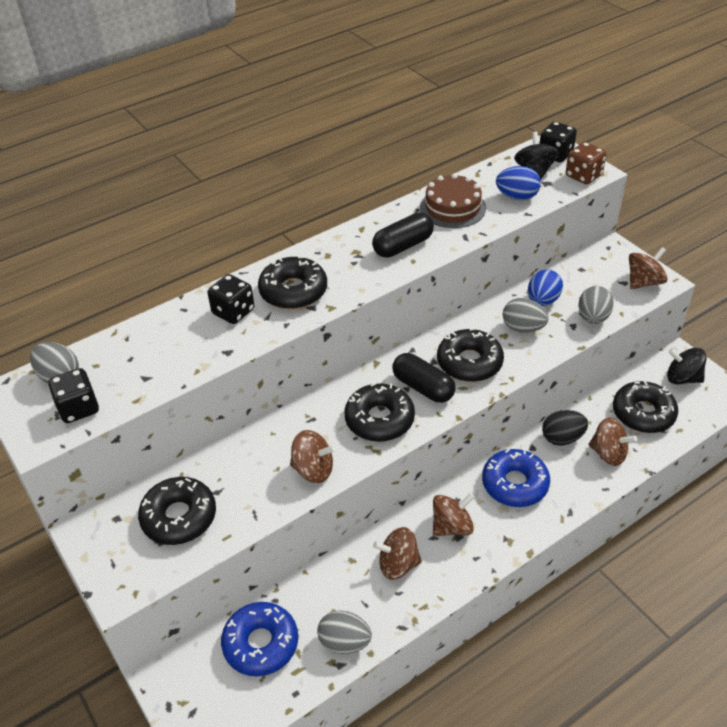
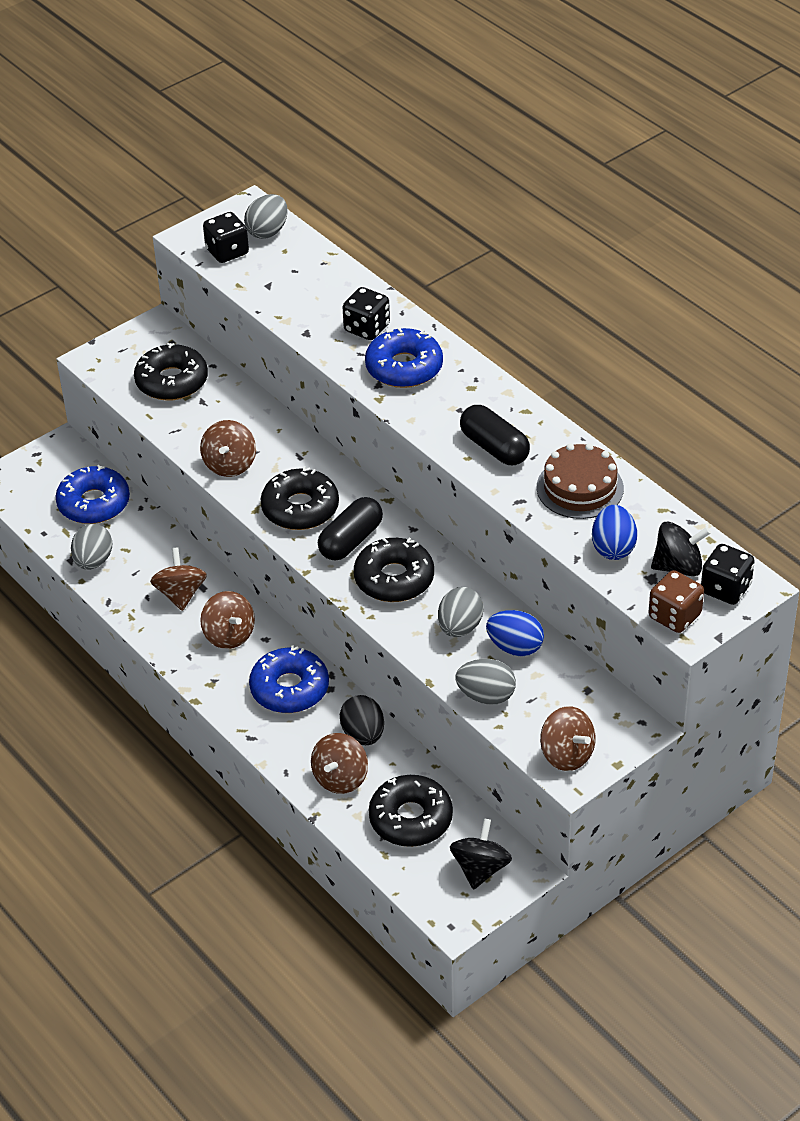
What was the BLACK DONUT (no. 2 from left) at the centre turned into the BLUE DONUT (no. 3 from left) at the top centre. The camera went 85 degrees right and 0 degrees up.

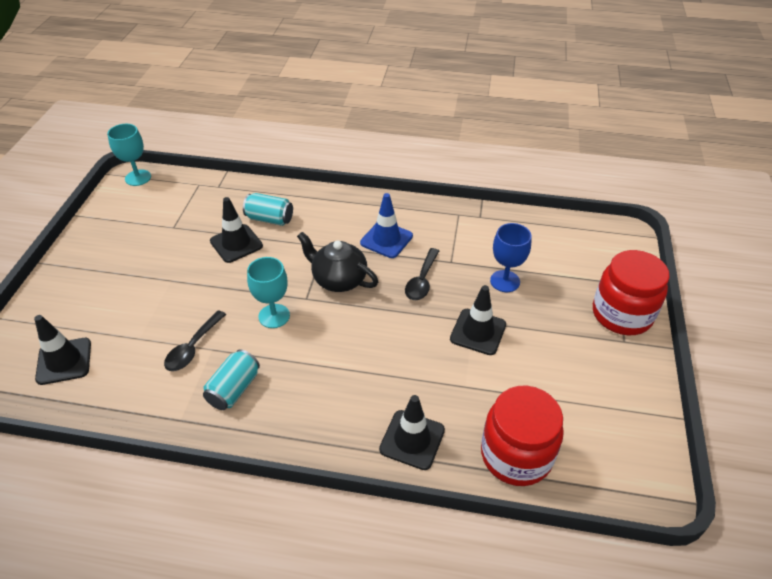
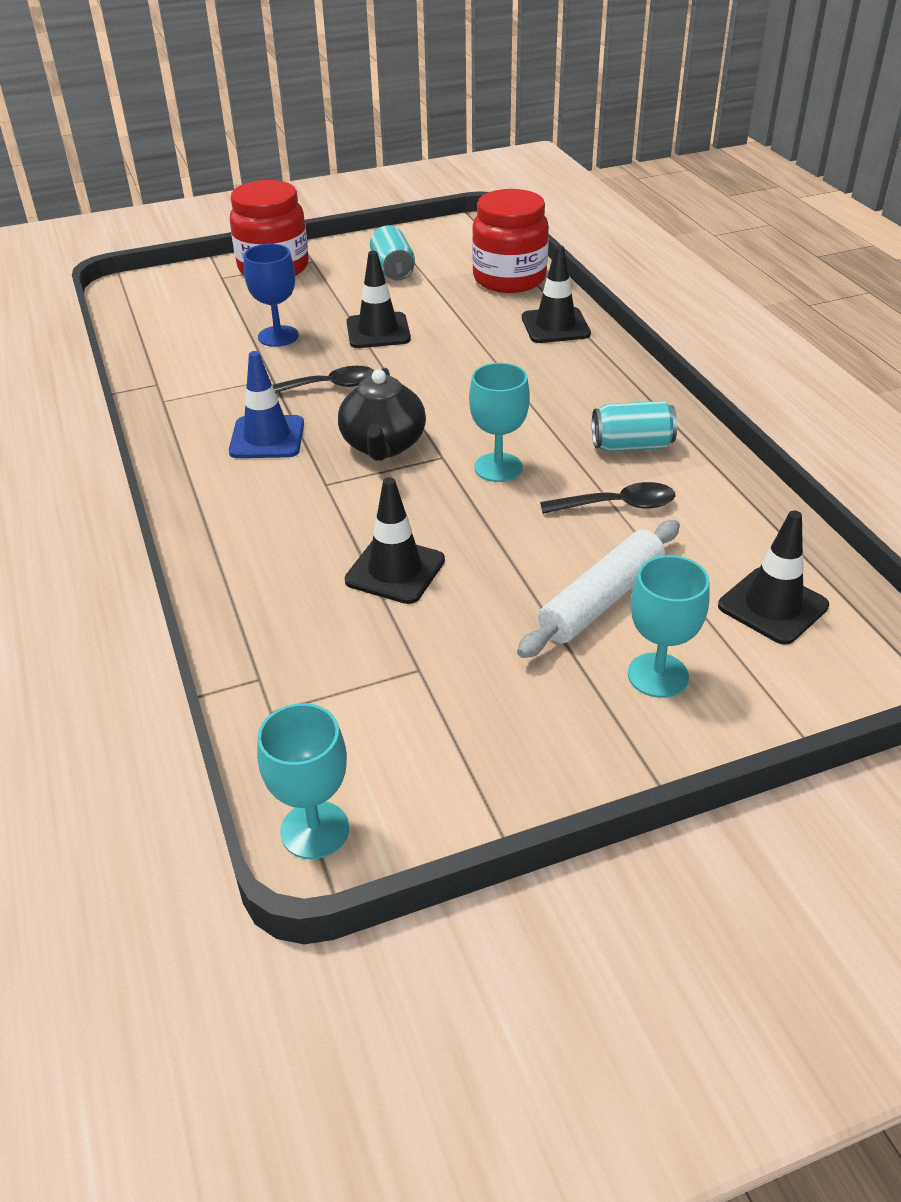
The second view gained the WHITE ROLLING PIN at the centre. The second view gained the TURQUOISE GOBLET (no. 3 from left) at the middle right. The TURQUOISE CAN (no. 2 from left in the first image) ended up elsewhere, having gone from the centre to the top centre. The camera went 120 degrees left and 5 degrees down.

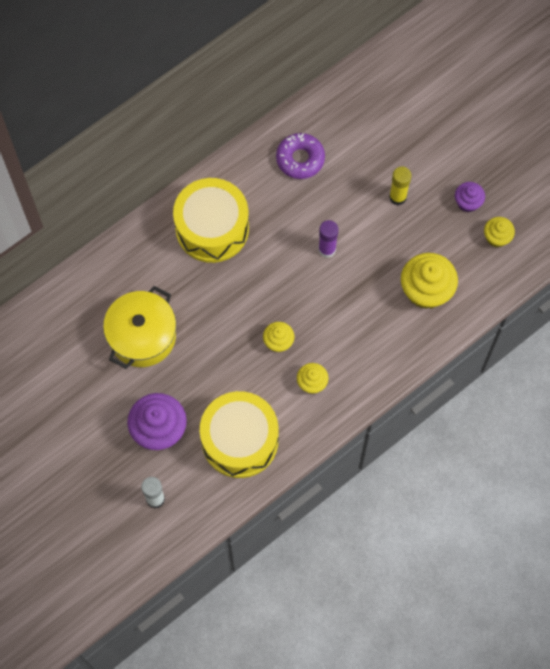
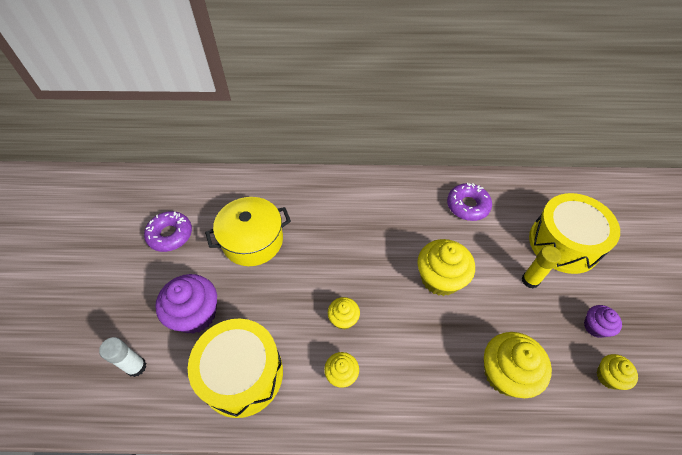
The second view gained the PURPLE DONUT (no. 1 from left) at the middle left. The YELLOW DRUM (no. 1 from left in the first image) ended up elsewhere, having gone from the top centre to the middle right. Where the PURPLE GLUE STICK stood at the centre, the YELLOW CUPCAKE (no. 3 from left) came to stand at the centre. The camera went 40 degrees right and 15 degrees down.

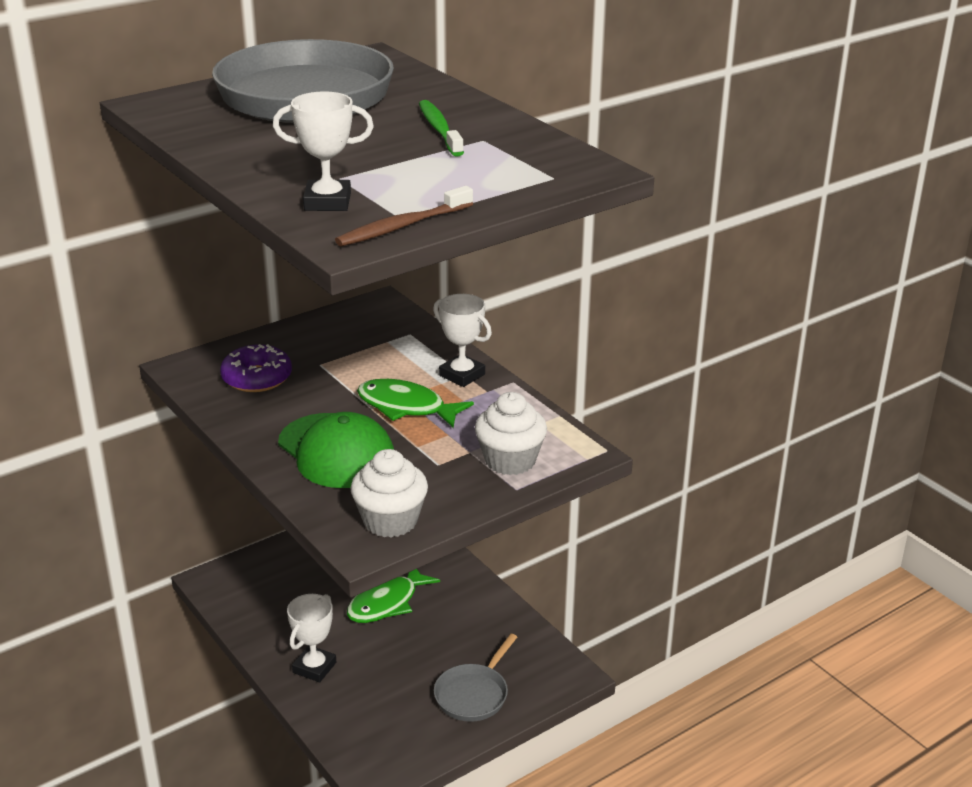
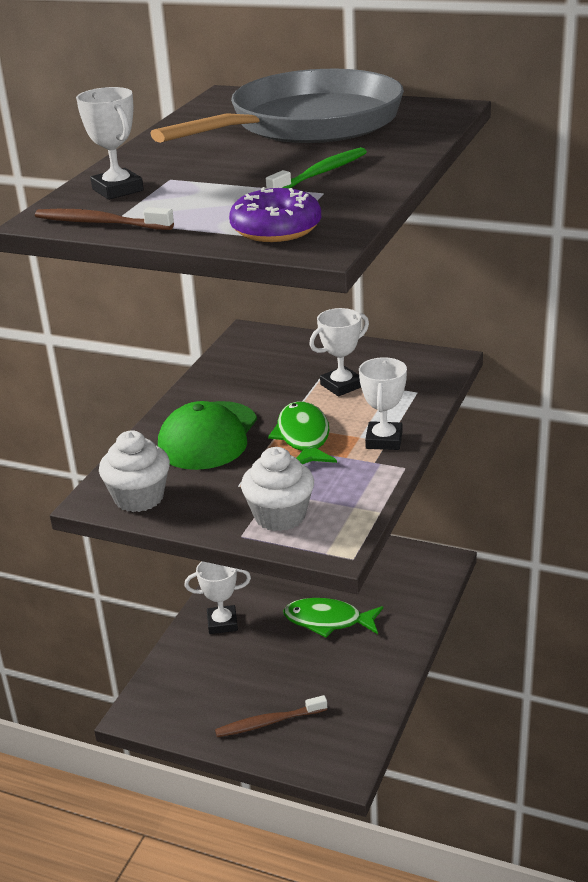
The second view gained the WHITE TROPHY (no. 3 from left) at the centre. The PURPLE DONUT ended up elsewhere, having gone from the middle left to the top centre. Where the GREY PAN (no. 2 from left) stood at the bottom centre, the BROWN TOOTHBRUSH (no. 2 from left) came to stand at the bottom centre. The camera went 60 degrees right and 0 degrees up.

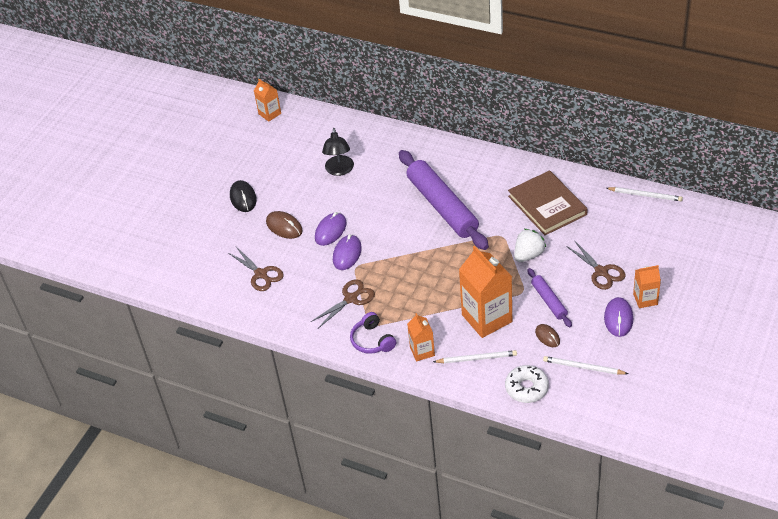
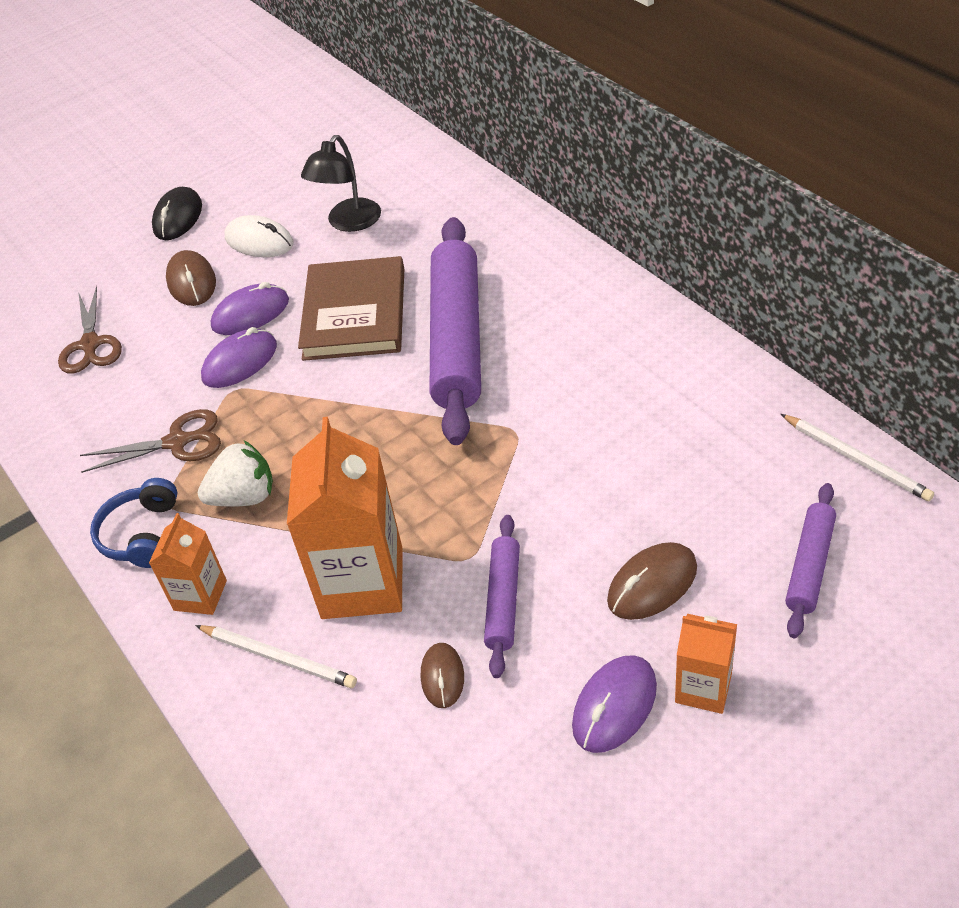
The second view lost the ORANGE CARTON (no. 1 from left) at the top centre. The second view lost the WHITE DONUT at the bottom right. The second view lost the WHITE PENCIL (no. 2 from left) at the bottom right. The second view gained the WHITE MOUSE at the top left. The second view gained the PURPLE ROLLING PIN (no. 3 from left) at the middle right. The BROWN BOOK ended up elsewhere, having gone from the middle right to the centre. The WHITE STRAWBERRY ended up elsewhere, having gone from the middle right to the middle left. Where the BROWN SCISSORS (no. 3 from left) stood at the middle right, the BROWN MOUSE (no. 3 from left) came to stand at the middle right. What was the PURPLE HEADPHONES at the centre turned into the BLUE HEADPHONES at the middle left. The camera went 30 degrees right and 0 degrees up.

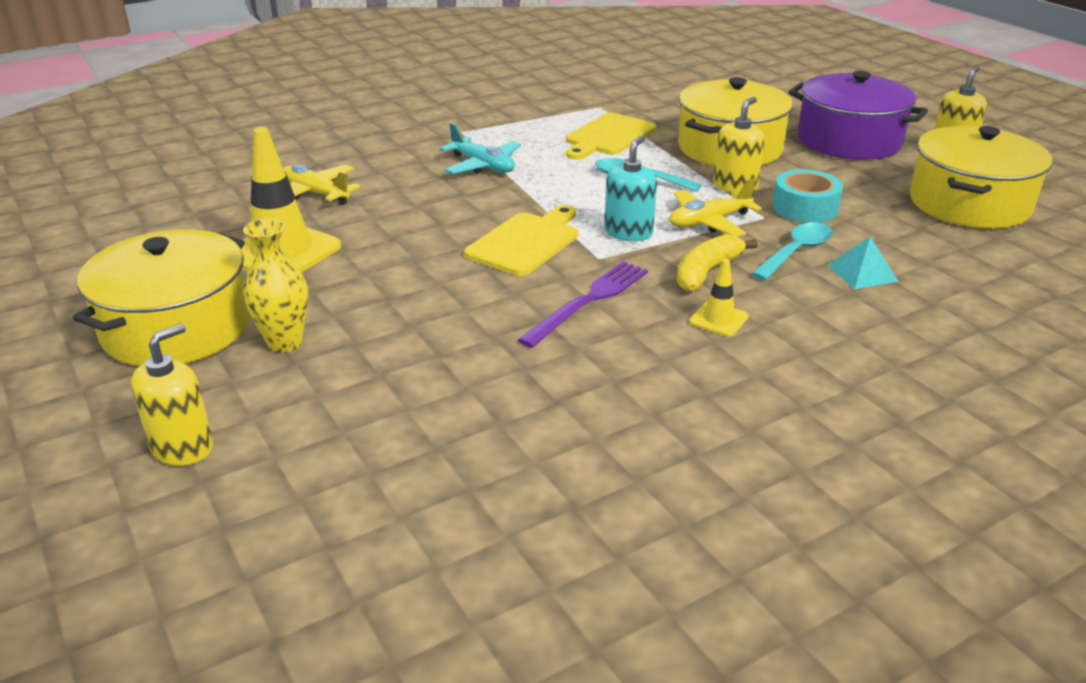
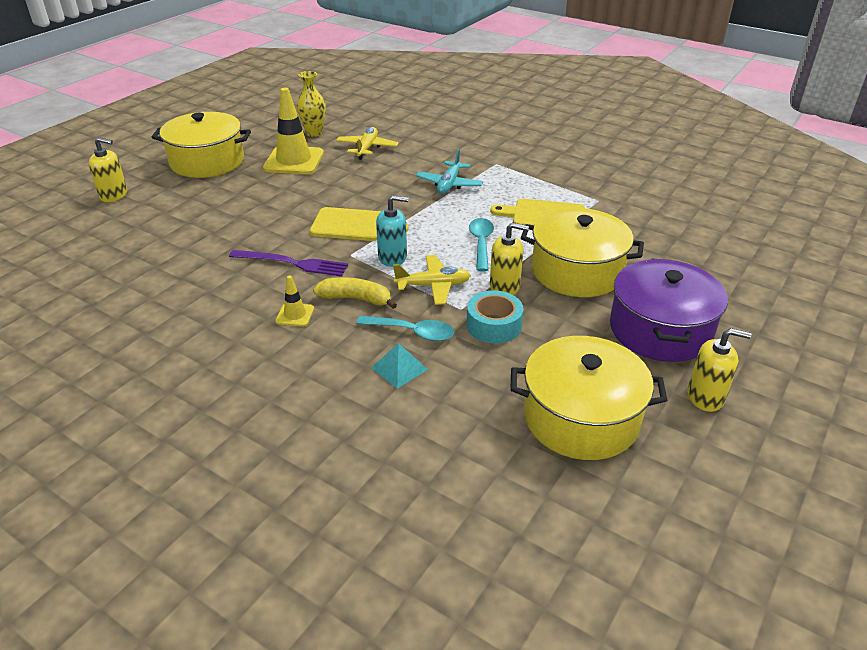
The YELLOW VASE ended up elsewhere, having gone from the middle left to the top centre. The YELLOW PLANE (no. 2 from left) at the top centre ended up facing another way, 135 degrees clockwise from before. The camera went 65 degrees right and 5 degrees up.

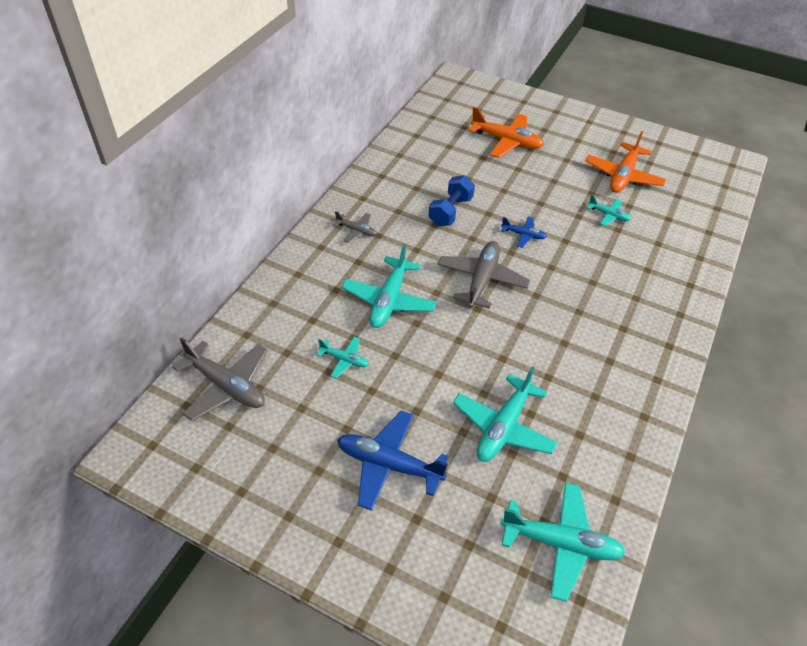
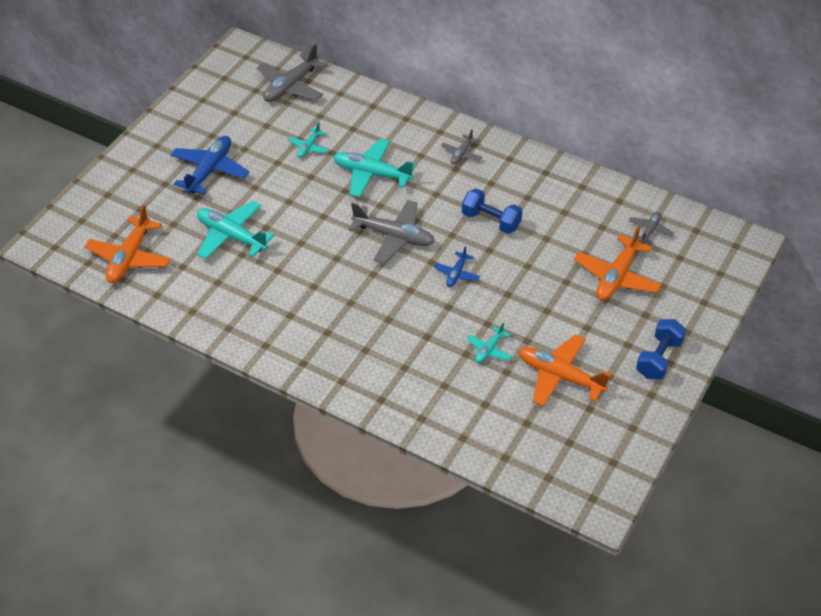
The second view gained the GREY PLANE (no. 4 from left) at the middle right. The second view gained the BLUE DUMBBELL (no. 2 from left) at the middle right. What was the TURQUOISE PLANE (no. 4 from left) at the bottom right turned into the ORANGE PLANE (no. 1 from left) at the middle left. The camera went 95 degrees right and 0 degrees up.

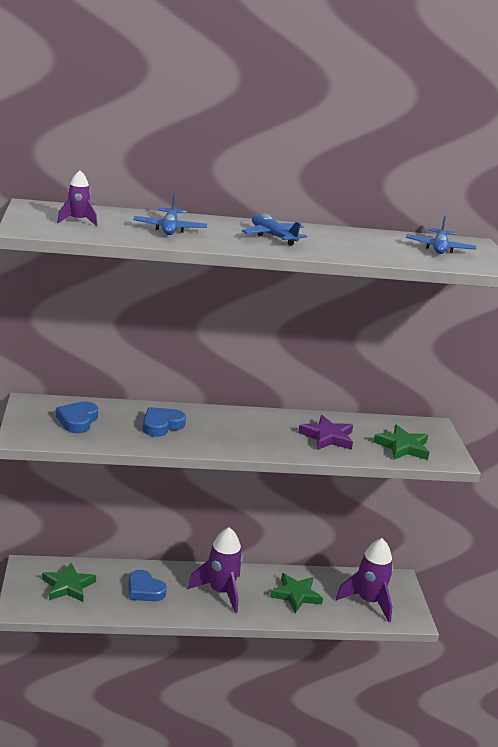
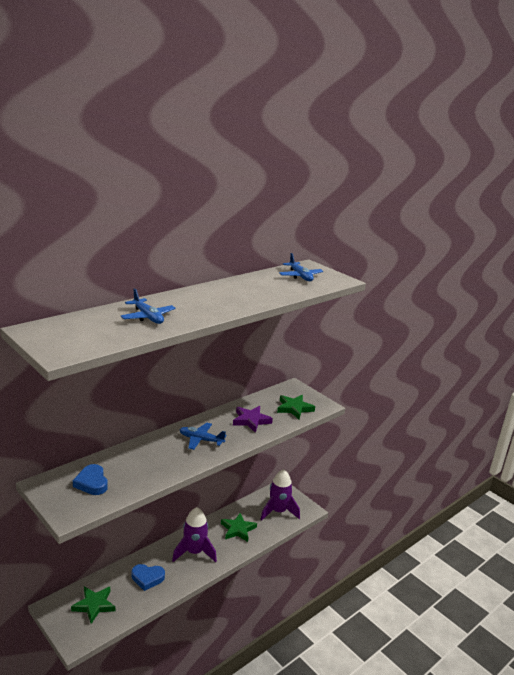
The second view lost the PURPLE ROCKET (no. 1 from left) at the top left. The second view lost the BLUE HEART (no. 3 from left) at the middle left. The BLUE PLANE (no. 2 from left) ended up elsewhere, having gone from the top centre to the centre. The camera went 35 degrees left and 0 degrees up.

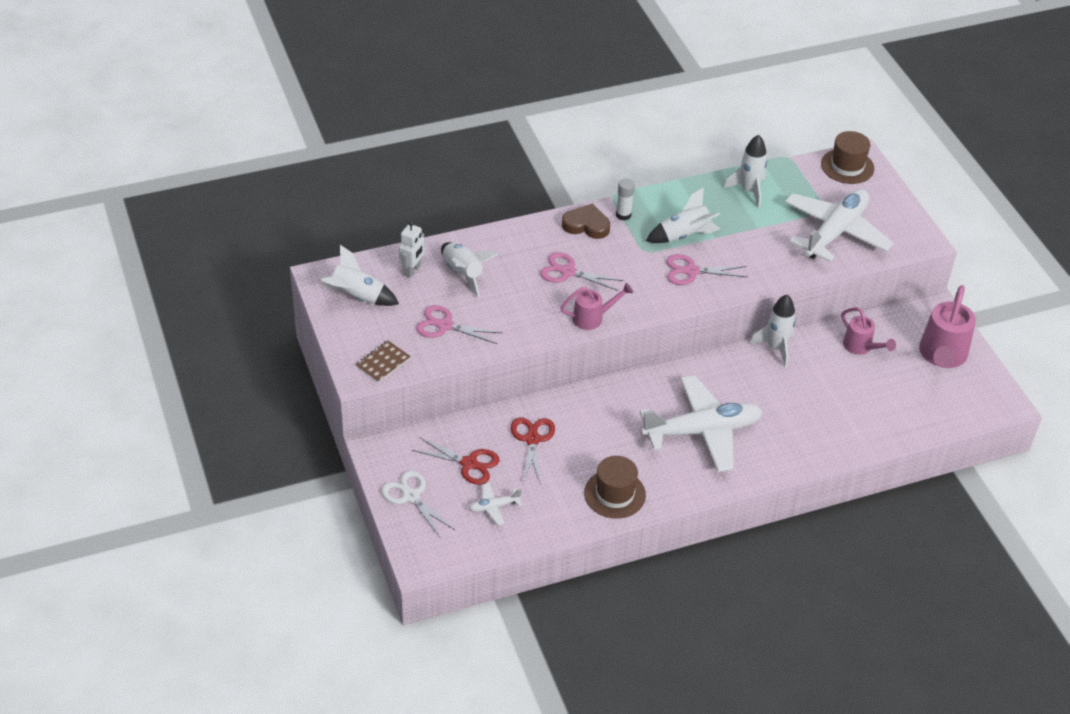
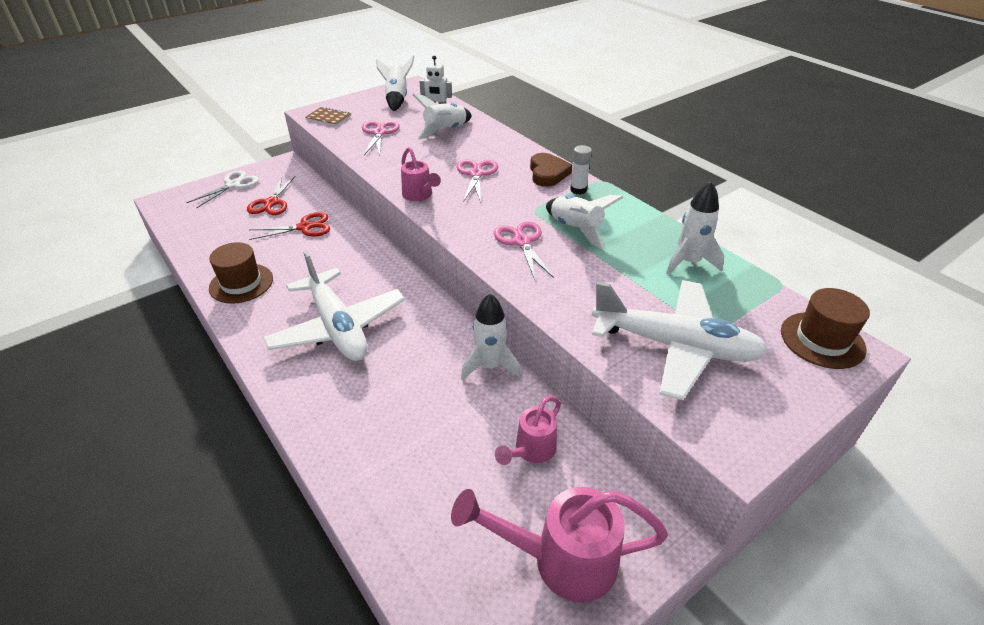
The second view lost the WHITE PLANE (no. 1 from left) at the bottom centre. The camera went 75 degrees right and 5 degrees down.

